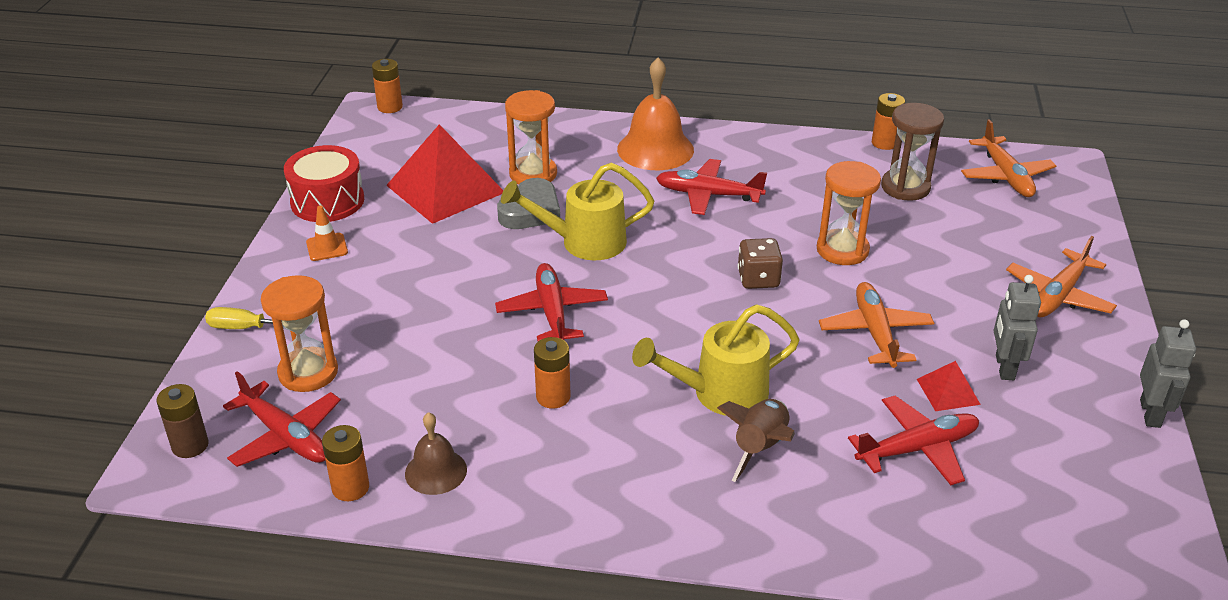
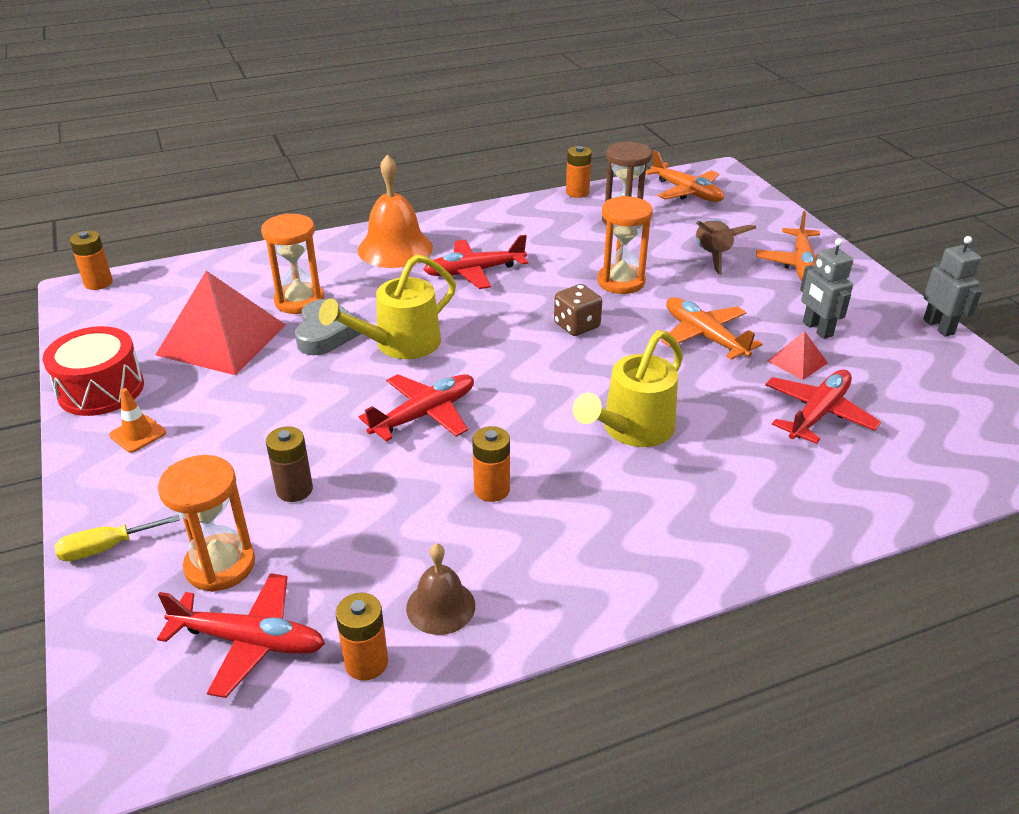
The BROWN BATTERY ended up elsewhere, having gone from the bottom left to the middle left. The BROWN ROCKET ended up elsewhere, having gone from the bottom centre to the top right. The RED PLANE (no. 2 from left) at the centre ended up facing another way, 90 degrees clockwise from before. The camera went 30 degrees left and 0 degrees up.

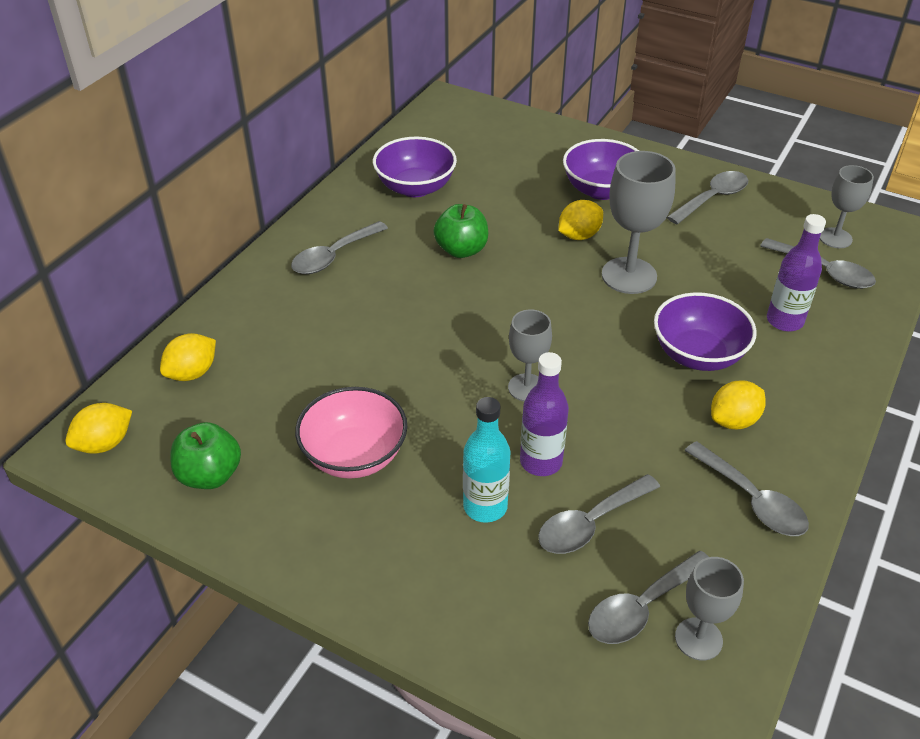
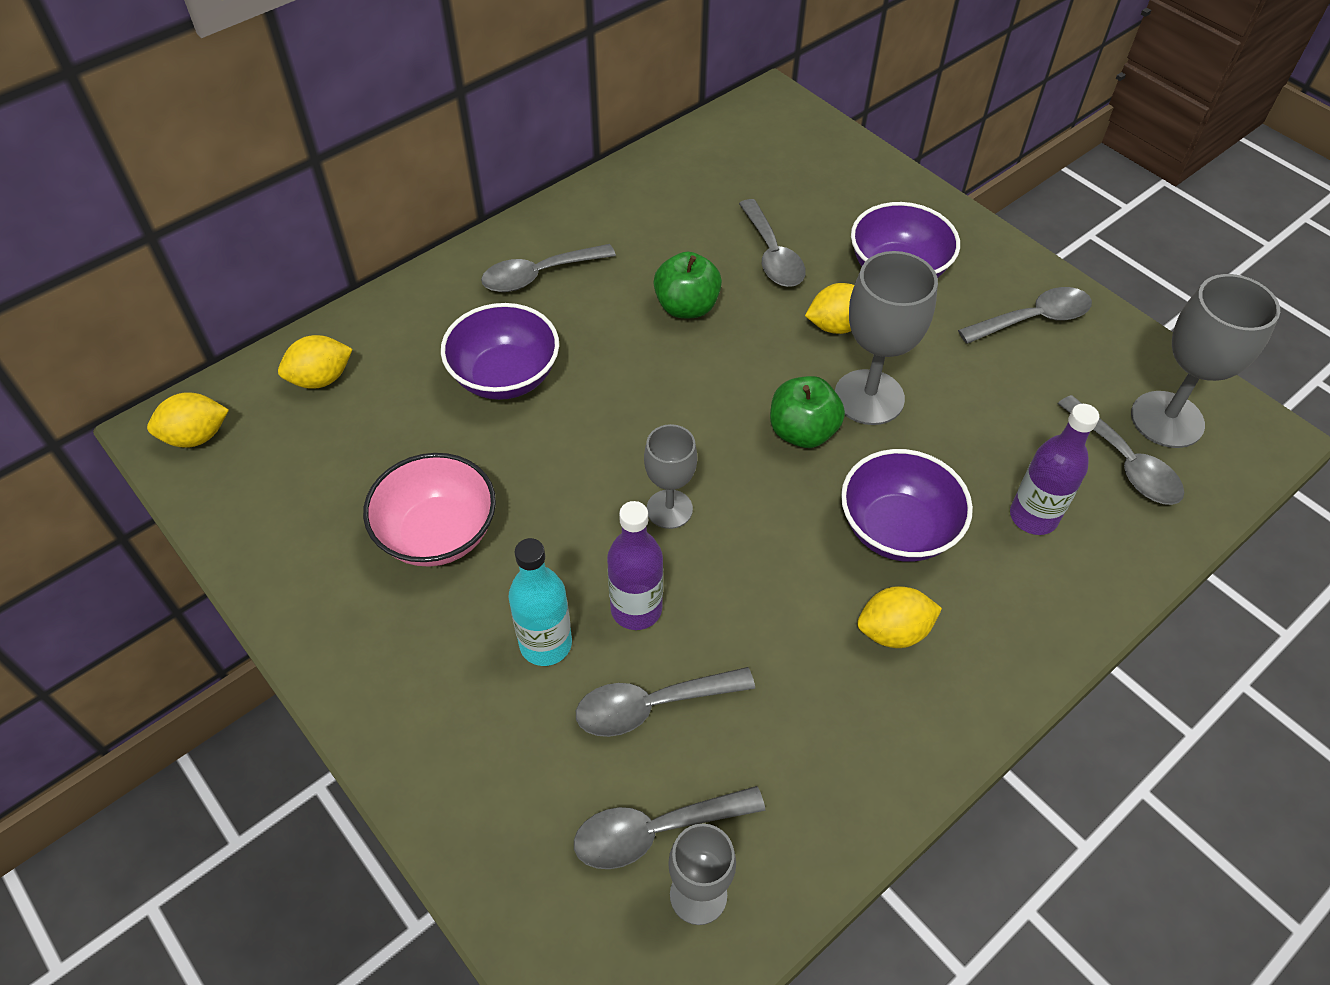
The GREEN APPLE (no. 1 from left in the first image) ended up elsewhere, having gone from the middle left to the centre. The PURPLE BOWL (no. 1 from left) ended up elsewhere, having gone from the top centre to the centre. The GREY SPOON (no. 5 from left in the first image) ended up elsewhere, having gone from the middle right to the top centre. The size of the GREY GOBLET (no. 4 from left) at the top right changed by a factor of 1.63. The camera went 20 degrees right and 10 degrees up.

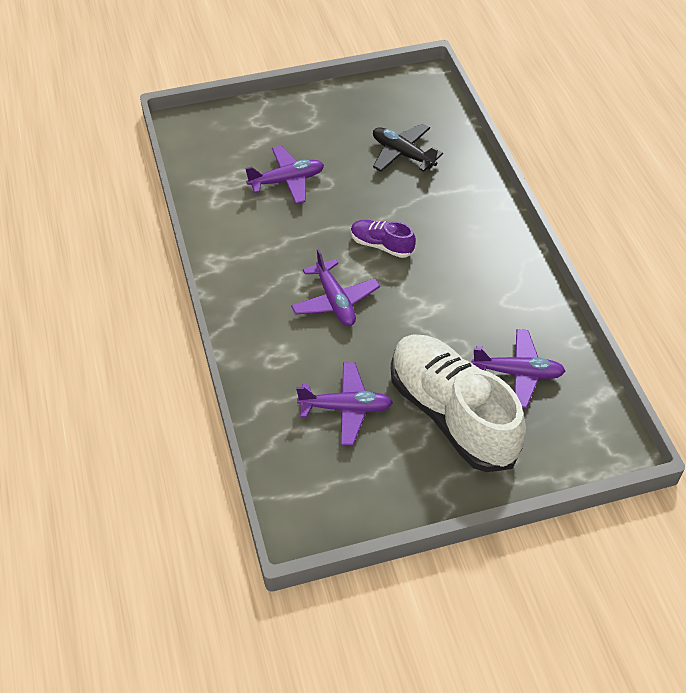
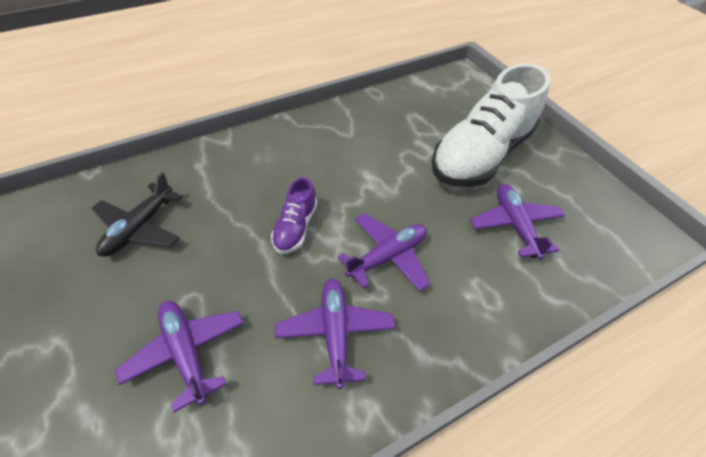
The PURPLE PLANE (no. 4 from left in the first image) ended up elsewhere, having gone from the middle right to the bottom centre. The camera went 105 degrees left and 0 degrees up.

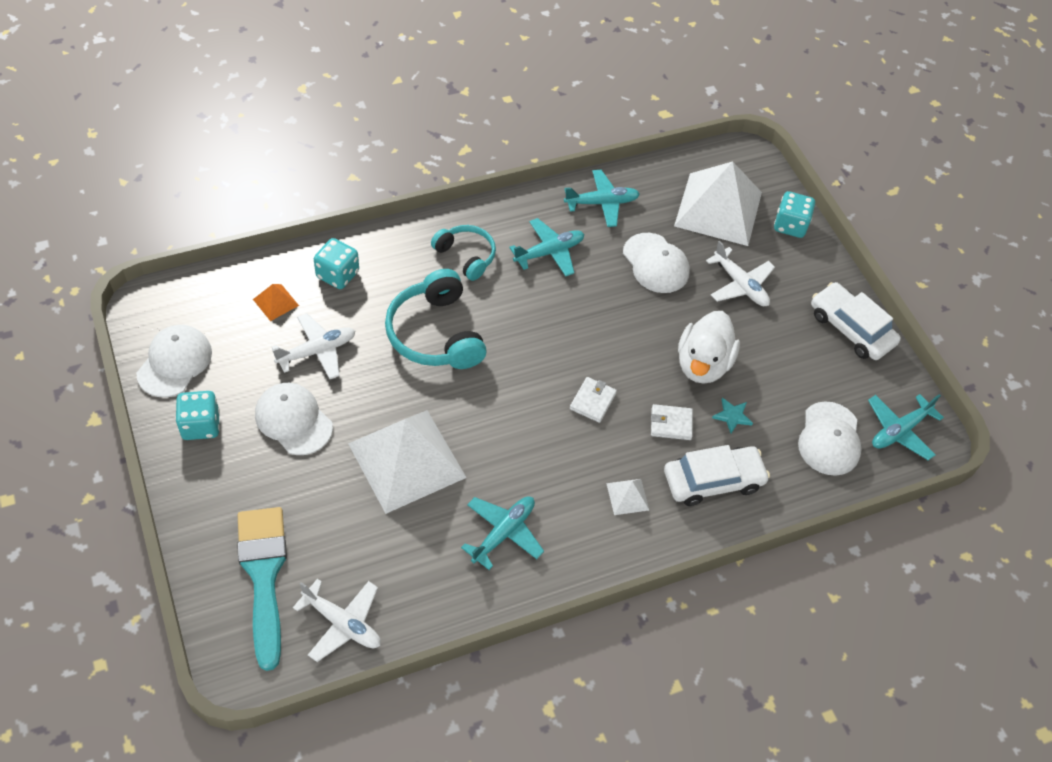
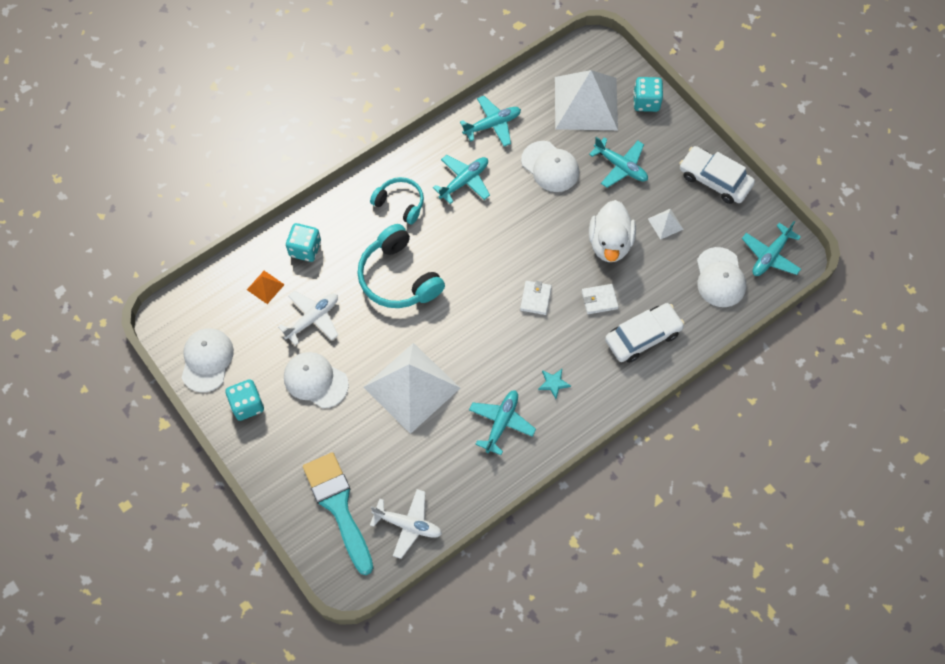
The WHITE PYRAMID (no. 2 from left in the first image) ended up elsewhere, having gone from the centre to the middle right. The TURQUOISE STAR ended up elsewhere, having gone from the middle right to the centre. What was the WHITE PLANE (no. 3 from left) at the middle right turned into the TURQUOISE PLANE (no. 4 from left) at the top centre. The camera went 10 degrees left and 10 degrees up.

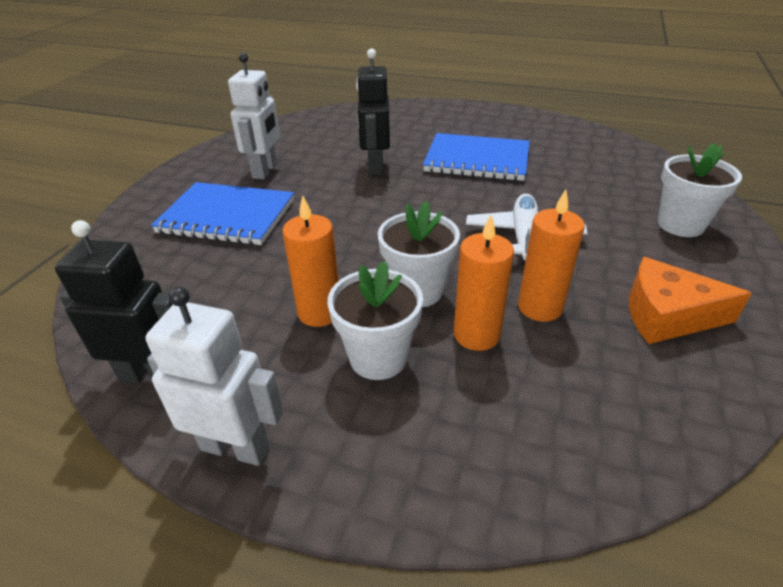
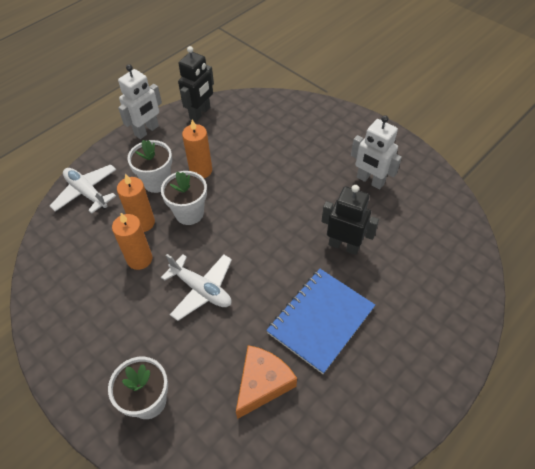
The second view lost the BLUE NOTEBOOK (no. 1 from left) at the middle left. The second view gained the WHITE PLANE (no. 1 from left) at the middle left. The ORANGE CHEESE ended up elsewhere, having gone from the middle right to the bottom centre. The camera went 115 degrees right and 15 degrees up.

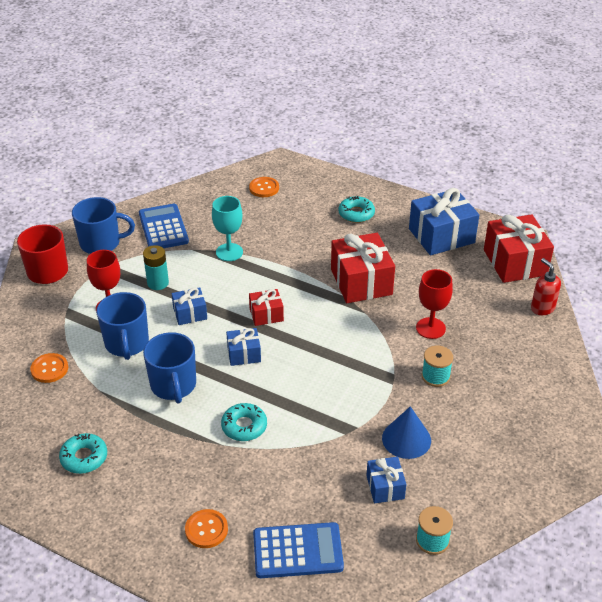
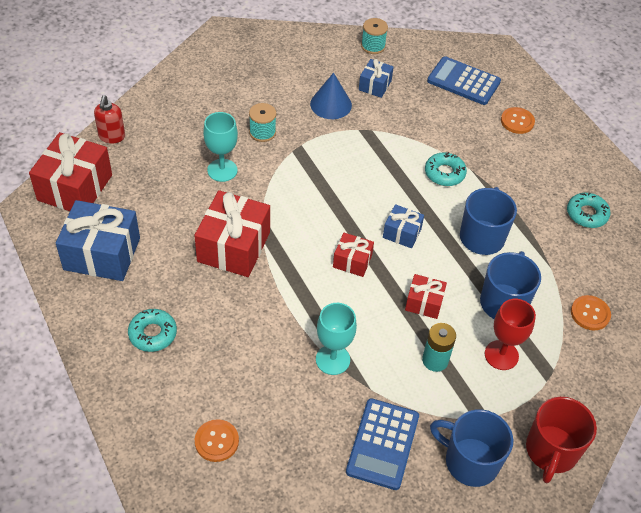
What was the BLUE GIFT (no. 1 from left) at the middle left turned into the RED GIFT (no. 4 from left) at the centre. What was the RED GOBLET (no. 2 from left) at the middle right turned into the TURQUOISE GOBLET (no. 1 from left) at the top centre. The camera went 150 degrees left and 10 degrees up.

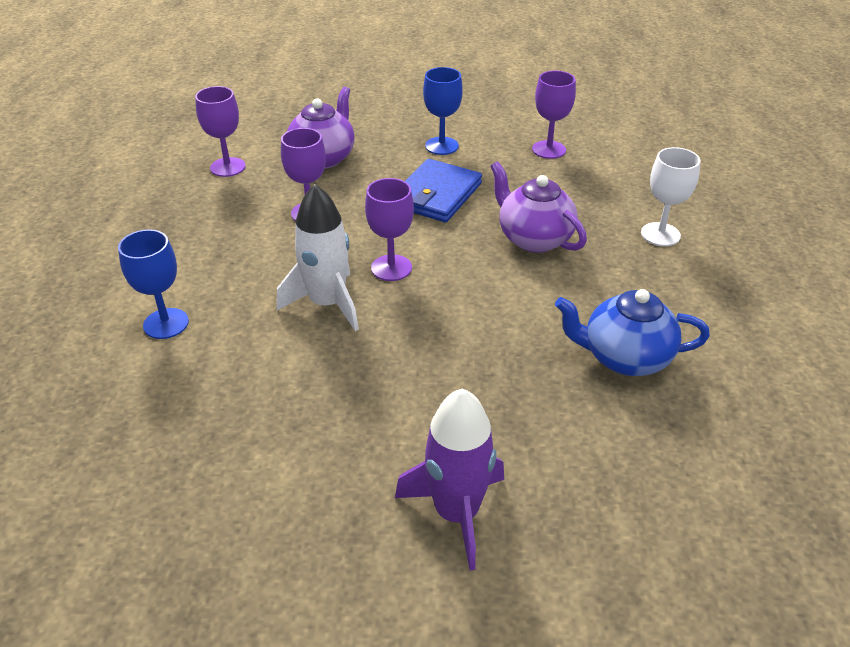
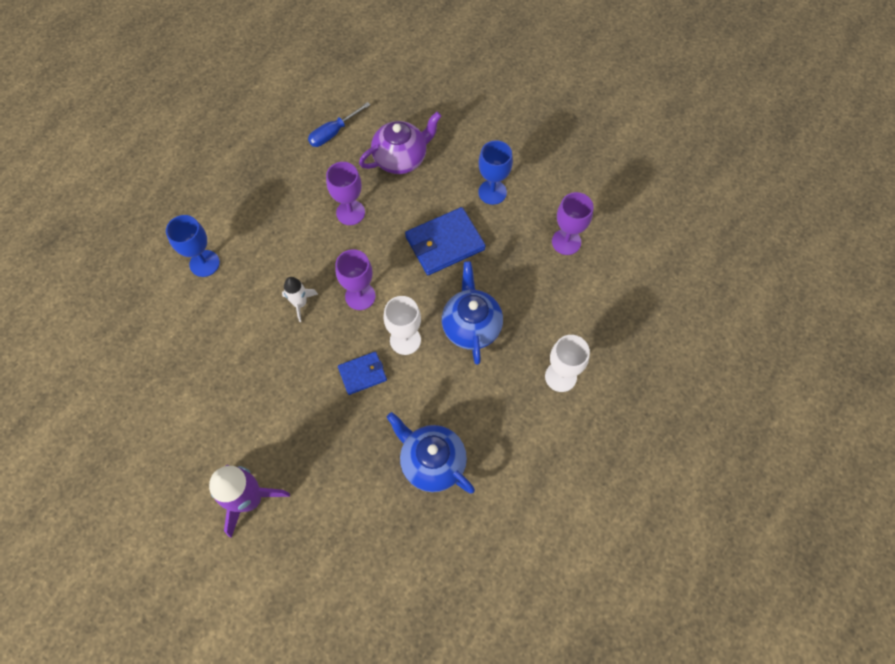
The second view gained the BLUE WALLET (no. 1 from left) at the centre. The second view gained the WHITE GOBLET (no. 1 from left) at the centre. Where the PURPLE GOBLET (no. 1 from left) stood at the top left, the BLUE SCREWDRIVER came to stand at the top centre. What was the PURPLE TEAPOT (no. 2 from left) at the top centre turned into the BLUE TEAPOT (no. 2 from left) at the centre. The size of the WHITE ROCKET at the centre changed by a factor of 0.56. The camera went 35 degrees right and 25 degrees up.

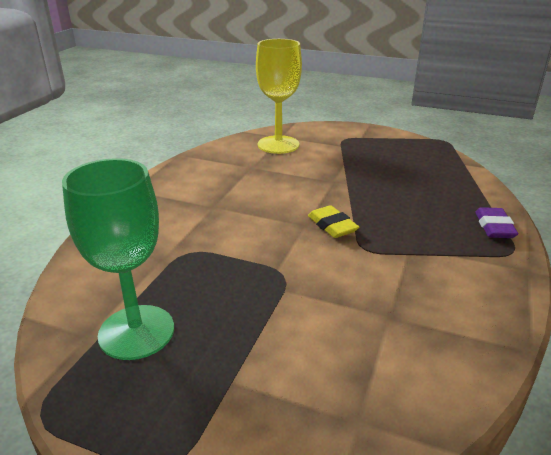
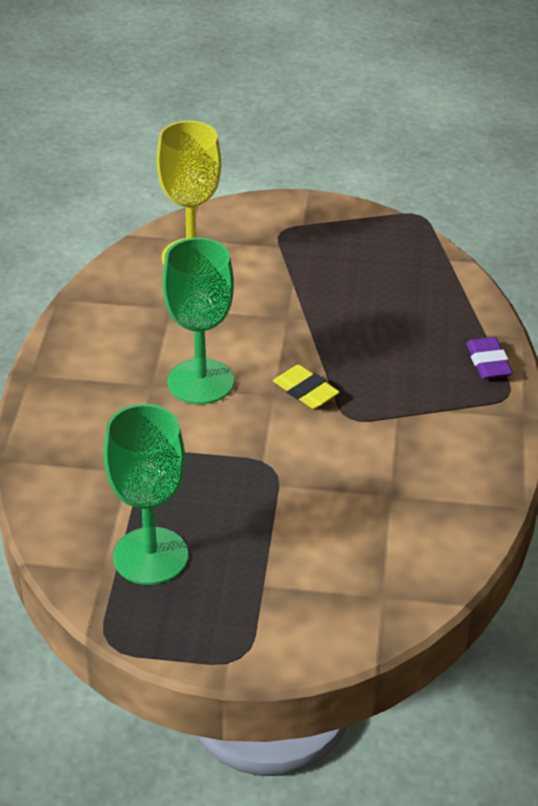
The second view gained the GREEN GOBLET (no. 2 from left) at the centre. The camera went 15 degrees left and 10 degrees up.

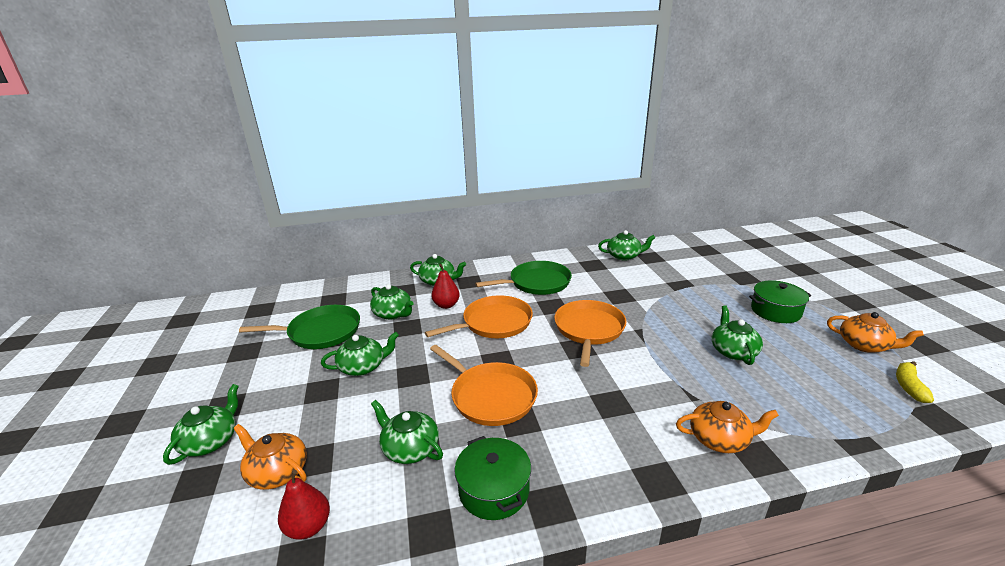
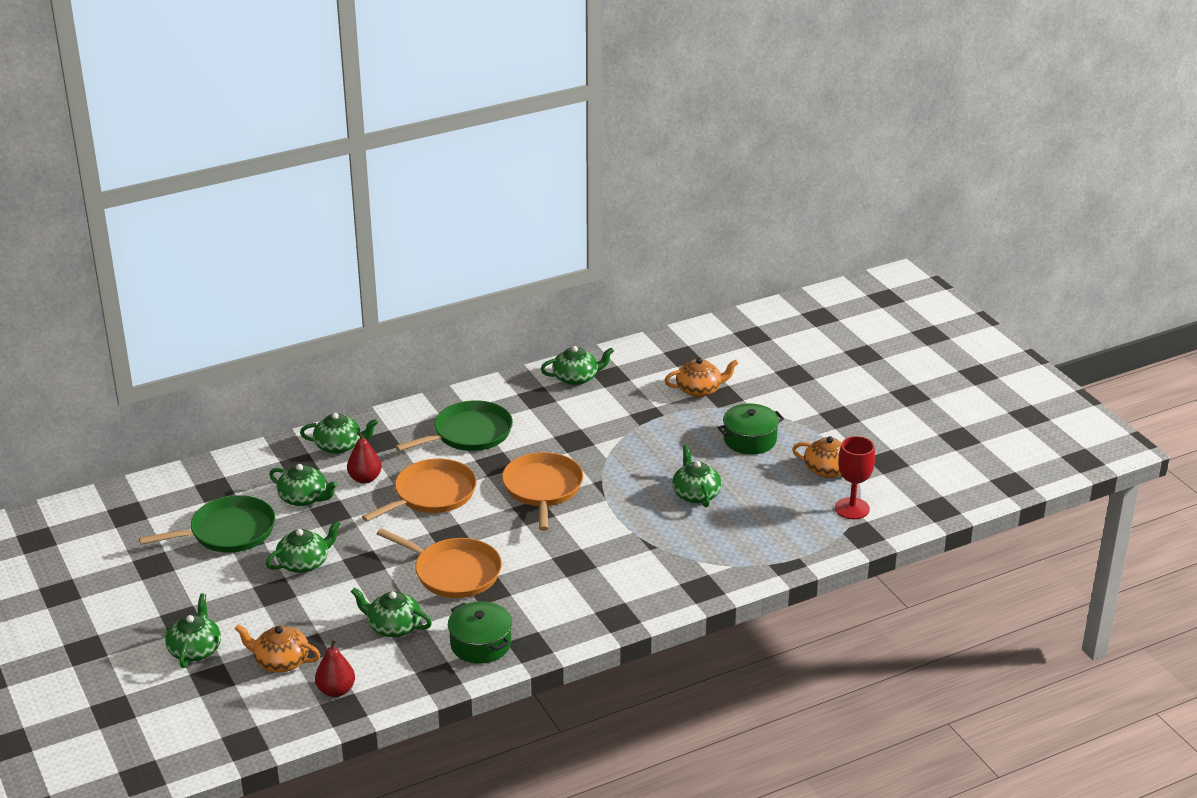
The ORANGE TEAPOT (no. 2 from left) ended up elsewhere, having gone from the bottom right to the centre. Where the YELLOW BANANA stood at the bottom right, the RED GOBLET came to stand at the middle right. The camera went 15 degrees left and 5 degrees up.

